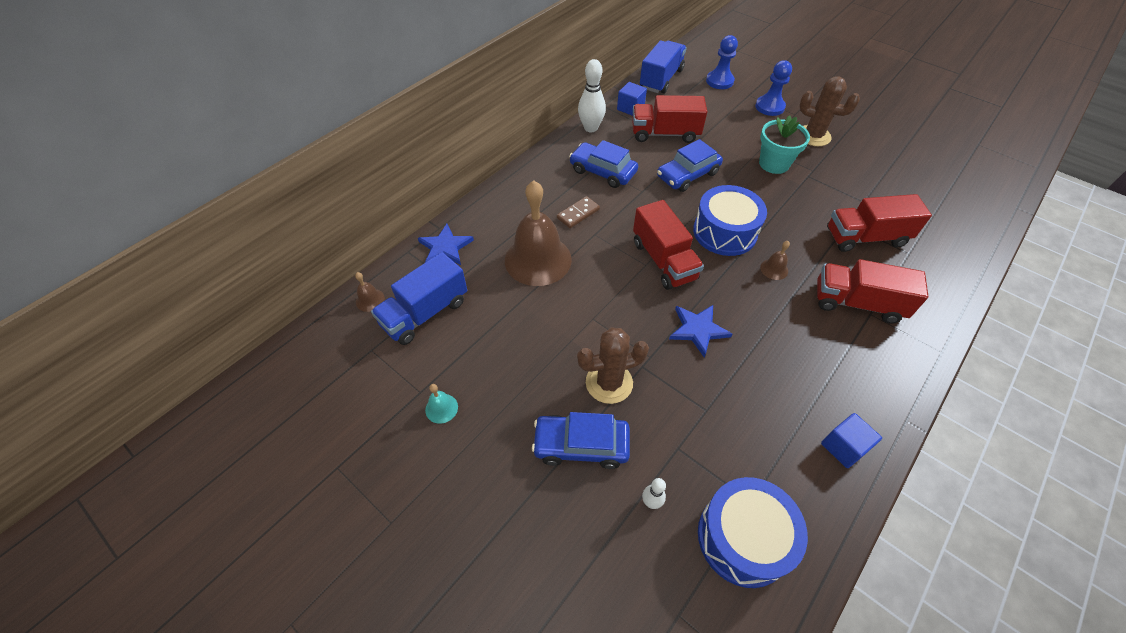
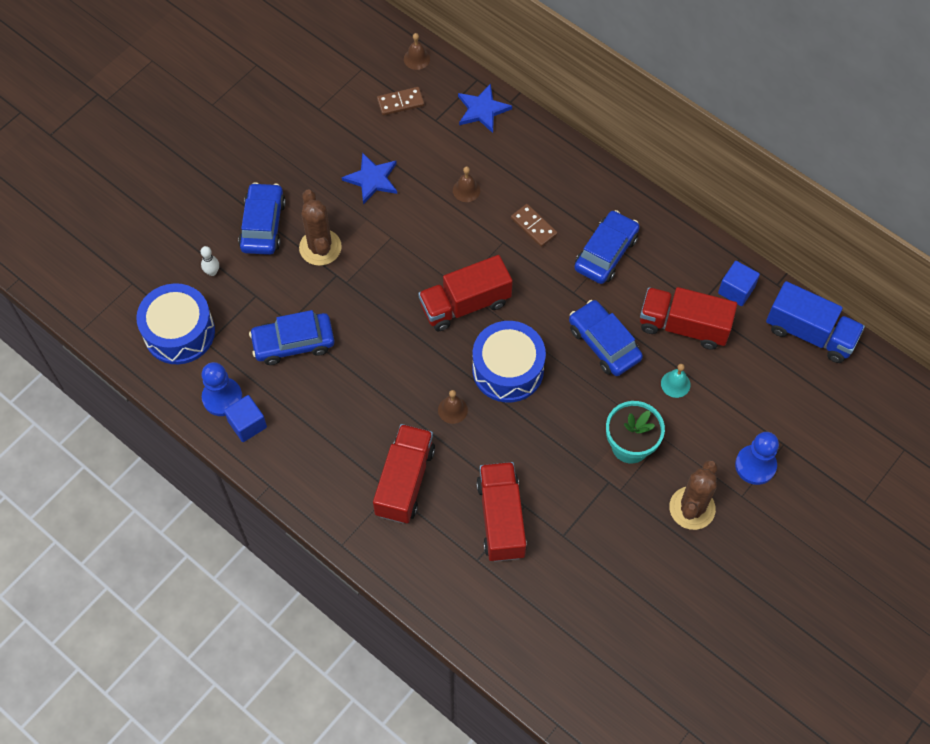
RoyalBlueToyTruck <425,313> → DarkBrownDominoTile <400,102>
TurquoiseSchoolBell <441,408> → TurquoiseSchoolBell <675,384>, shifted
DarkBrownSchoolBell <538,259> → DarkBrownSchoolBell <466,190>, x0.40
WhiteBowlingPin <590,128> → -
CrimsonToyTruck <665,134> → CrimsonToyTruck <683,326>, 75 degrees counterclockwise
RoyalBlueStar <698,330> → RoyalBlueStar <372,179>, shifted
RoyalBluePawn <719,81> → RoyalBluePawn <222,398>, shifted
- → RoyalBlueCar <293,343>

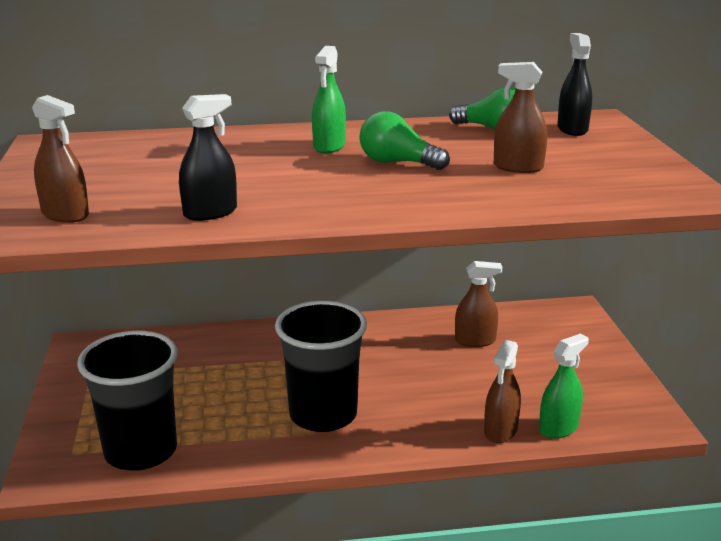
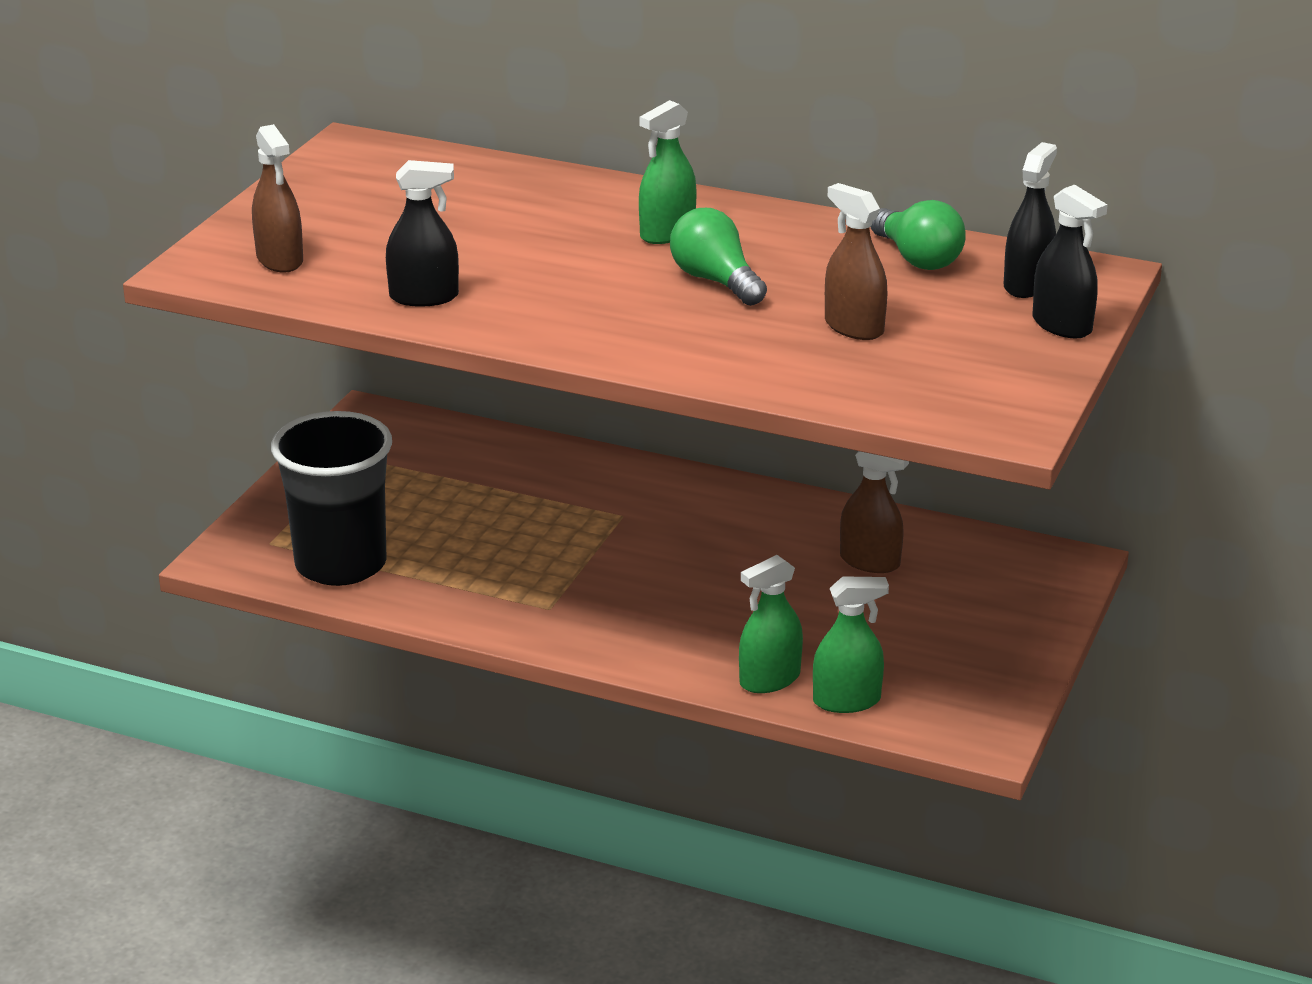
BlackCup <323,415> → -
DarkBrownSprayCleaner <500,431> → EmeraldSprayCleaner <769,679>
- → BlackSprayCleaner <1062,325>

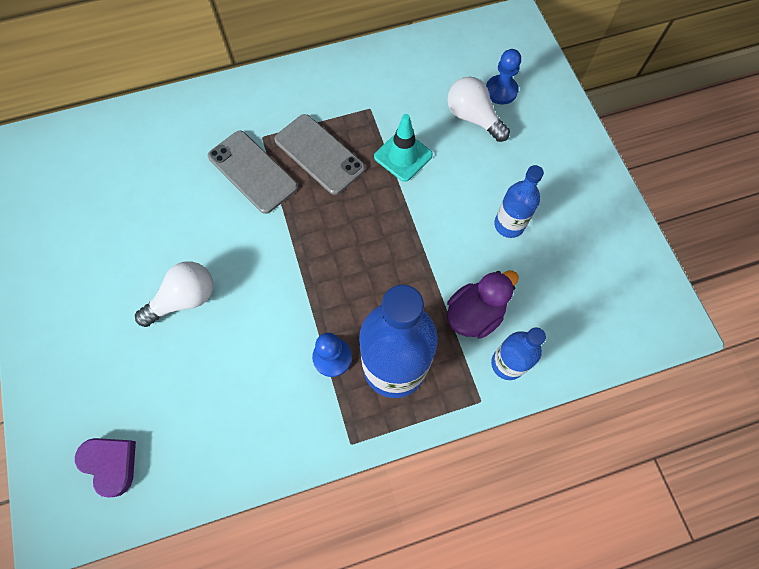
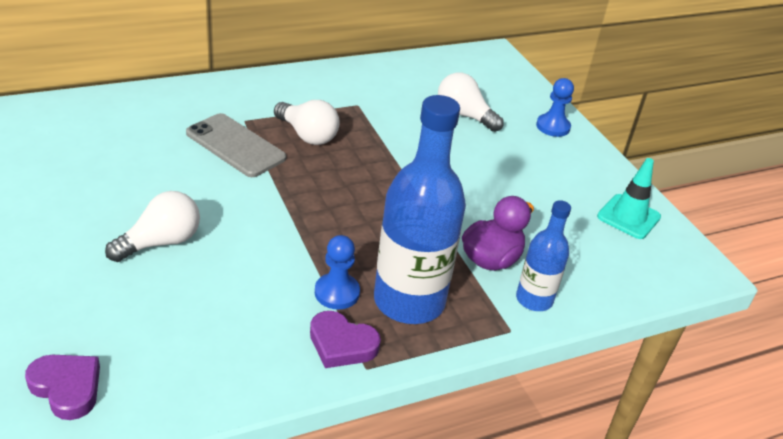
AshGreyMobilePhone <319,154> → WhiteLightBulb <307,135>
TurquoiseSafetyCone <403,156> → TurquoiseSafetyCone <628,217>, shifted
RoyalBluePawn <501,91> → RoyalBluePawn <553,127>, shifted
RoyalBlueFlask <509,225> → -
- → PurpleLoveHeart <341,344>

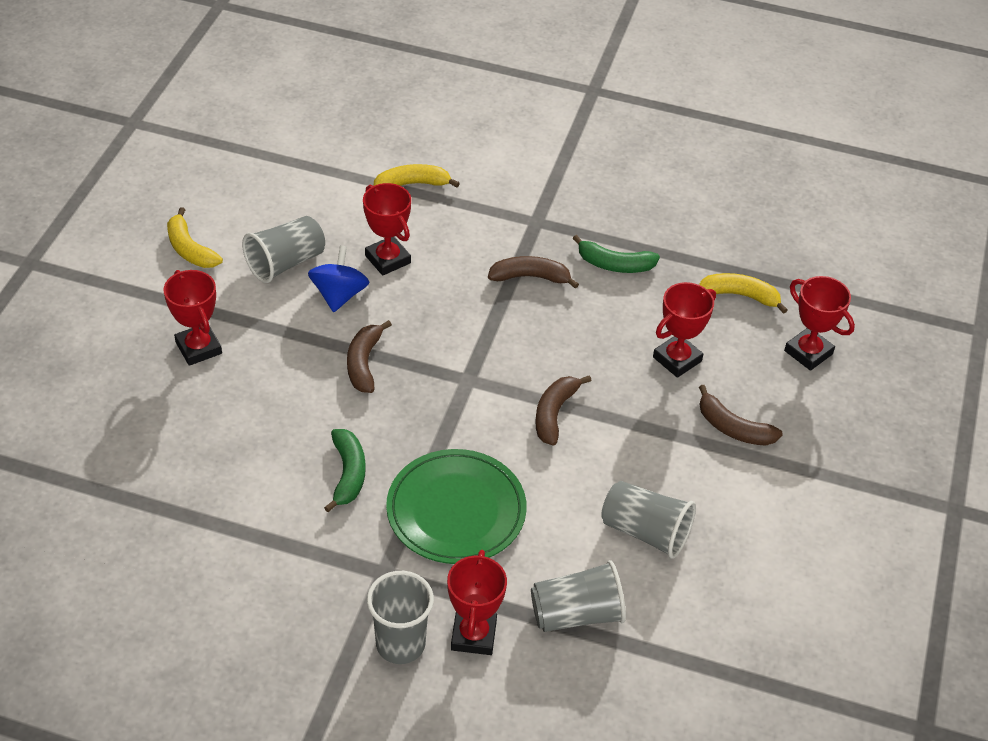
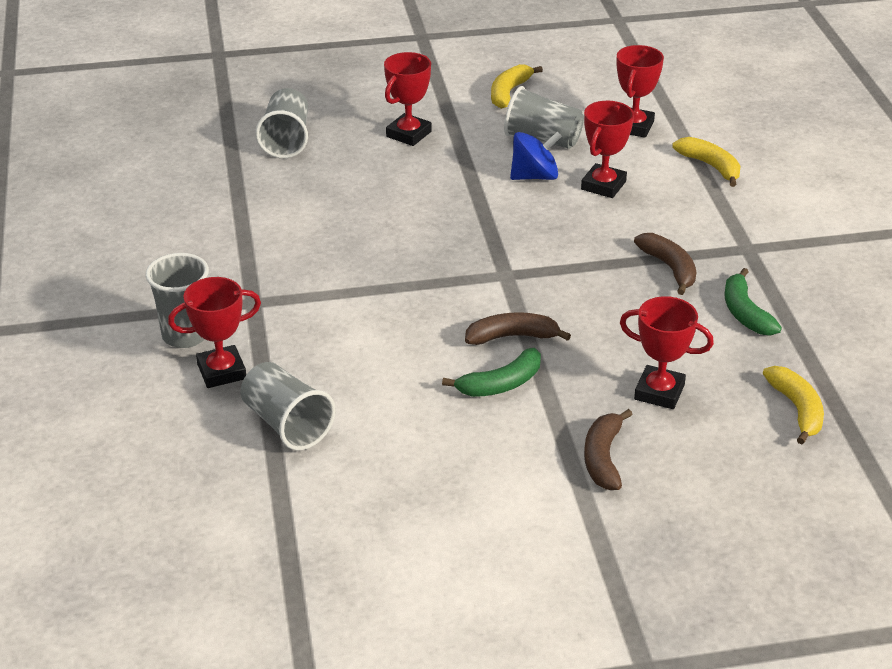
EmeraldBananaFruit <348,474> → EmeraldBananaFruit <501,384>, shifted
DarkBrownBananaFruit <364,363> → -
EmeraldDinnerPlate <456,511> → -
AshGreyCup <645,532> → AshGreyCup <286,140>, shifted
CrimsonAwardCup <808,352> → CrimsonAwardCup <634,127>, shifted

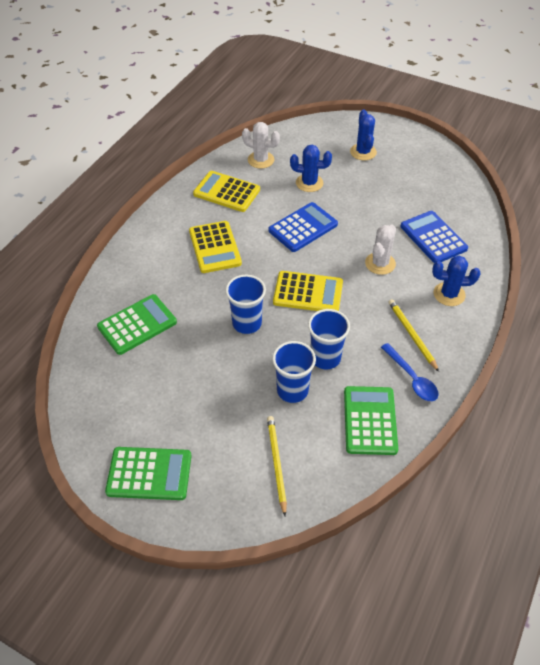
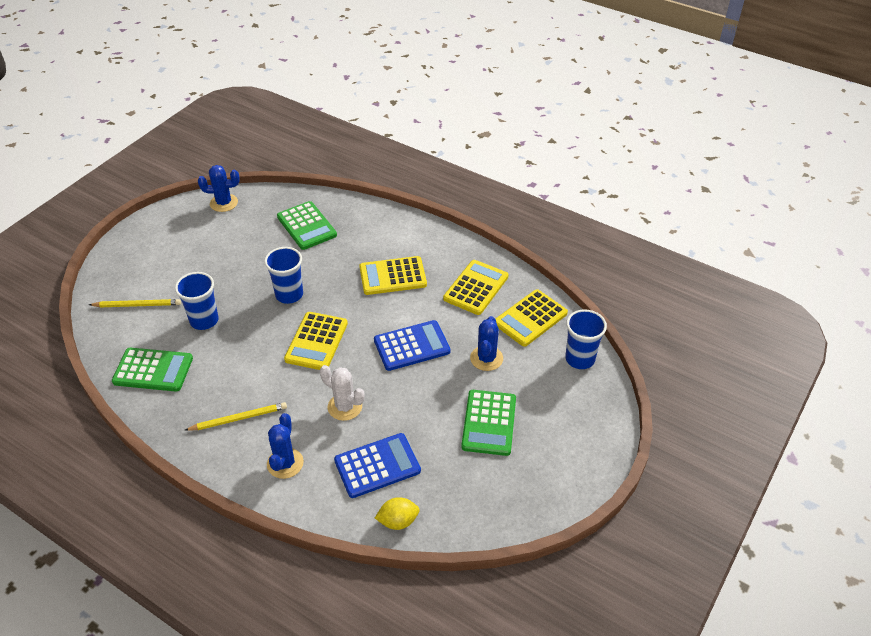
EmeraldAddingMachine <149,474> → EmeraldAddingMachine <489,423>, shifted
WhitePricklyPlant <261,160> → GoldenAddingMachine <530,318>
RoyalBlueAddingMachine <303,227> → RoyalBlueAddingMachine <411,346>, 75 degrees counterclockwise
RoyalBlueCup <325,358> → RoyalBlueCup <580,359>, shifted
RoyalBluePricklyPlant <363,152> → RoyalBluePricklyPlant <224,203>, shifted
RoyalBlueSpoon <412,378> → -
- → GoldenToyLemon <398,521>

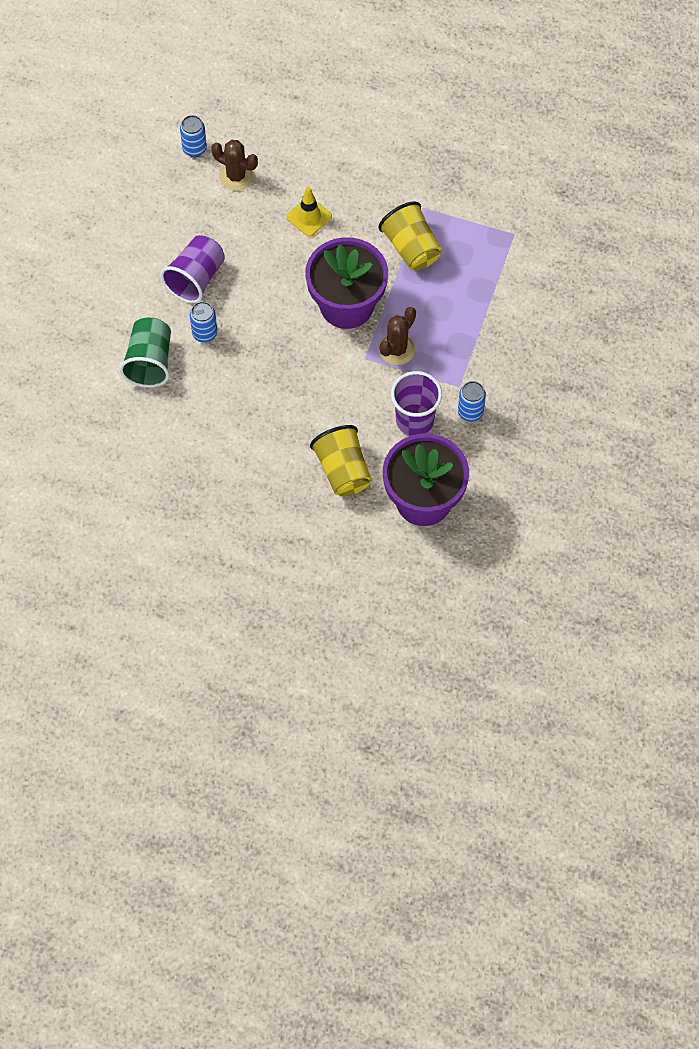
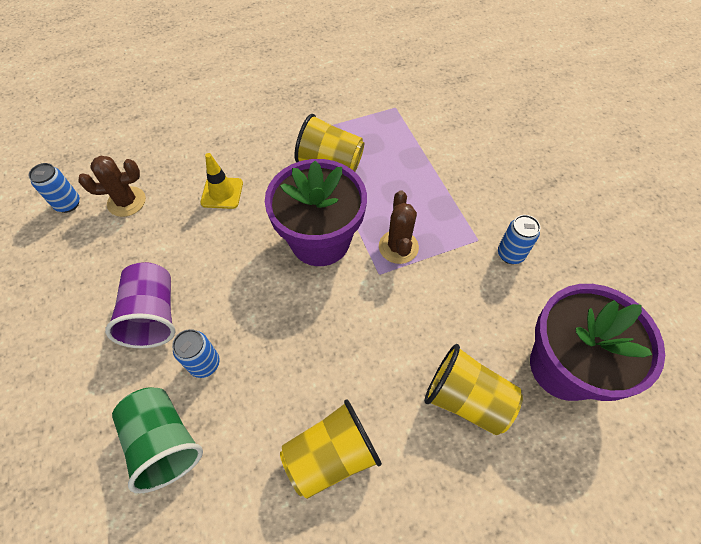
PurpleCup <414,420> → -
- → GoldenCup <331,455>

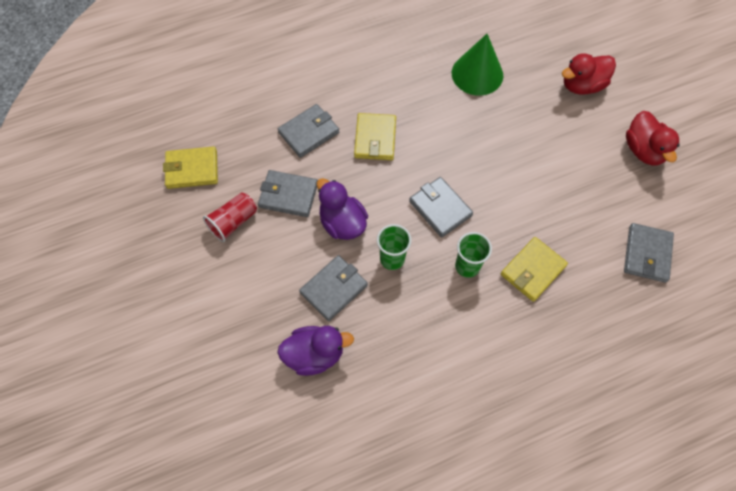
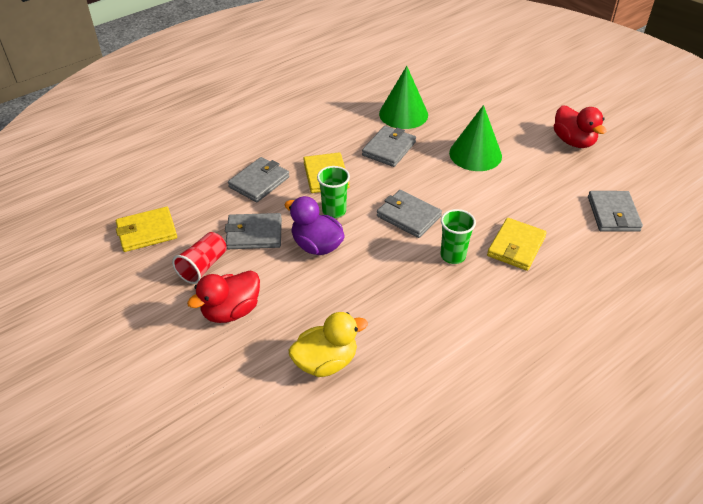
PurpleDuck <314,354> → GoldenDuck <326,362>
AshGreyBillfold <334,289> → AshGreyBillfold <389,149>, shifted
EmeraldCup <392,259> → EmeraldCup <334,211>, shifted
CrimsonDuck <582,85> → CrimsonDuck <231,311>, shifted
- → EmeraldCone <475,154>

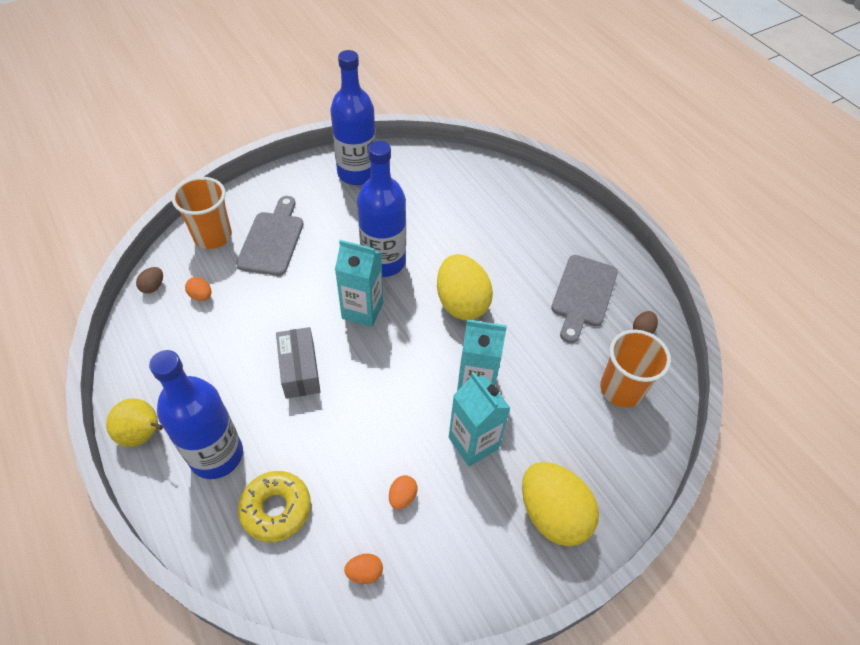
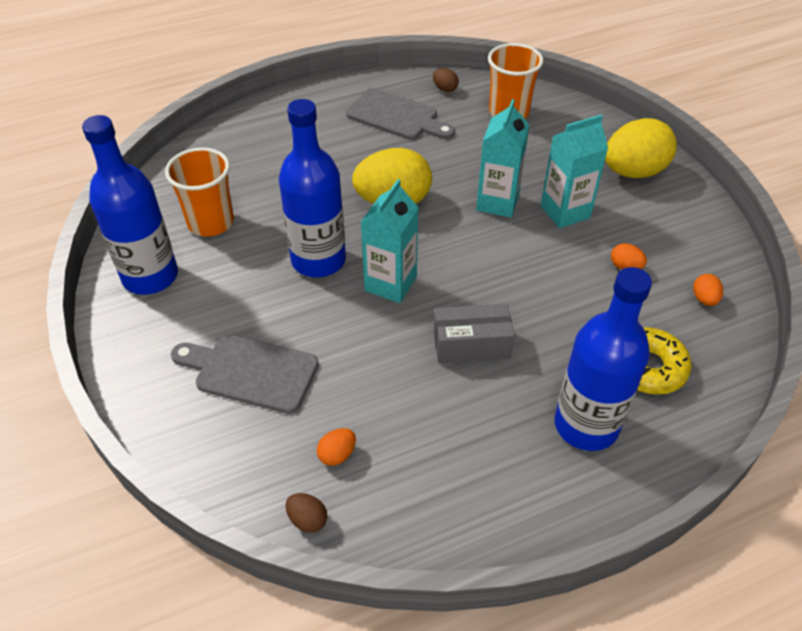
GoldenPearFruit <143,434> → -
OrangeColouredCup <213,236> → OrangeColouredCup <211,222>, shifted

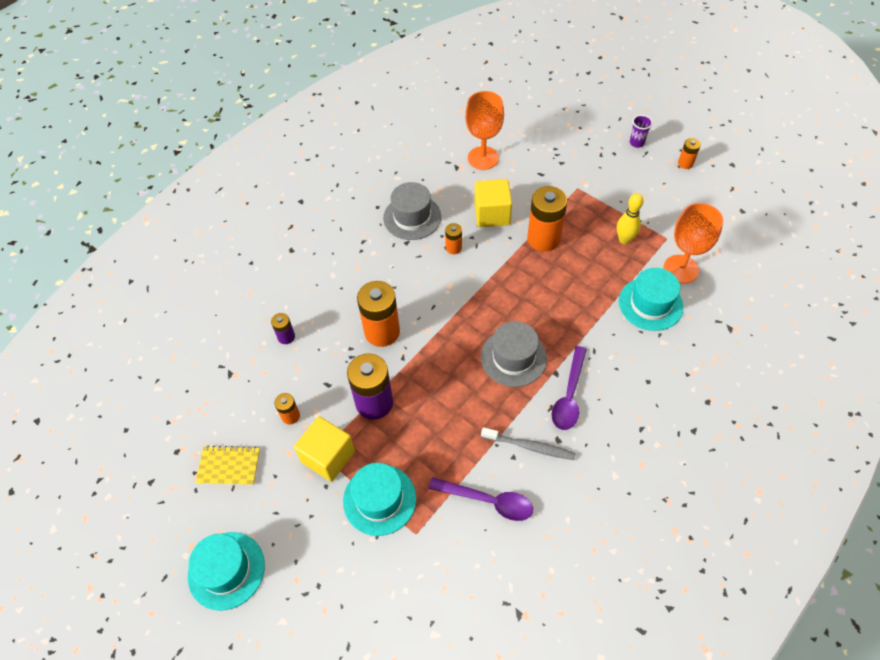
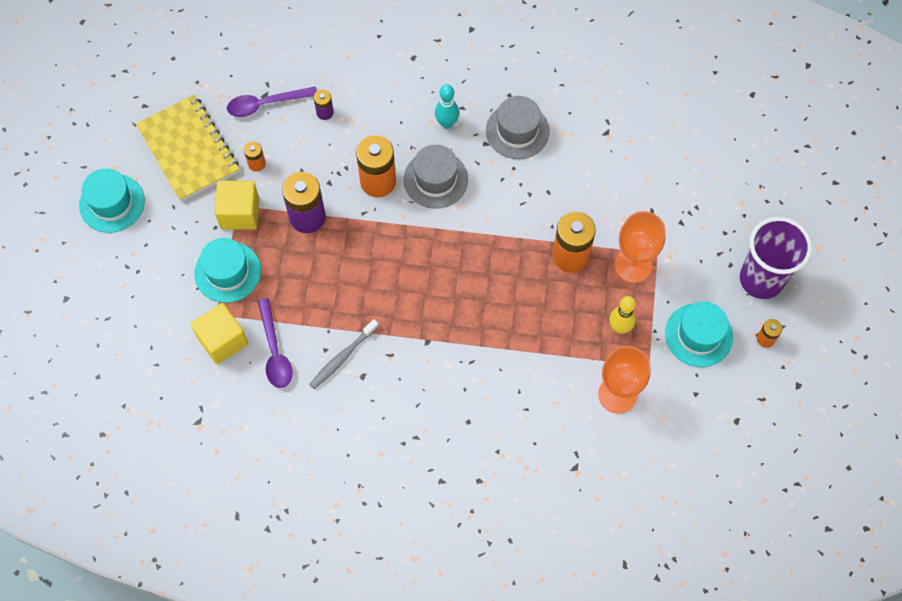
GoldenNotebook <229,466> → GoldenNotebook <188,149>, x1.90
OrangeColouredBattery <453,248> → -
OrangeColouredChalice <483,158> → OrangeColouredChalice <633,265>, shifted
GoldenCube <492,214> → GoldenCube <222,340>, shifted
AshGreyTallHat <513,357> → AshGreyTallHat <435,179>, shifted
AshGreyDentalBrush <530,446> → AshGreyDentalBrush <342,357>, 60 degrees clockwise
PurpleSpoon <569,395> → PurpleSpoon <266,104>, shifted
TurquoiseTallHat <650,304> → TurquoiseTallHat <698,335>, shifted
PurpleCup <636,143> → PurpleCup <761,279>, x2.49
- → TurquoiseBowlingPin <447,123>

